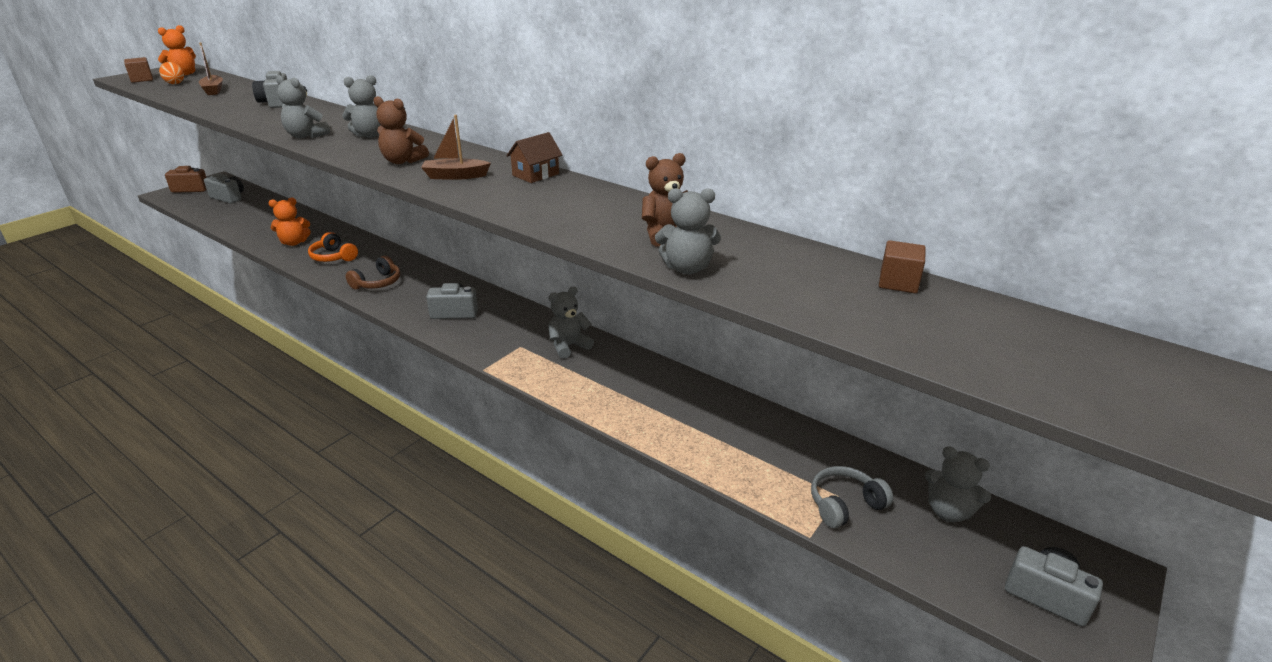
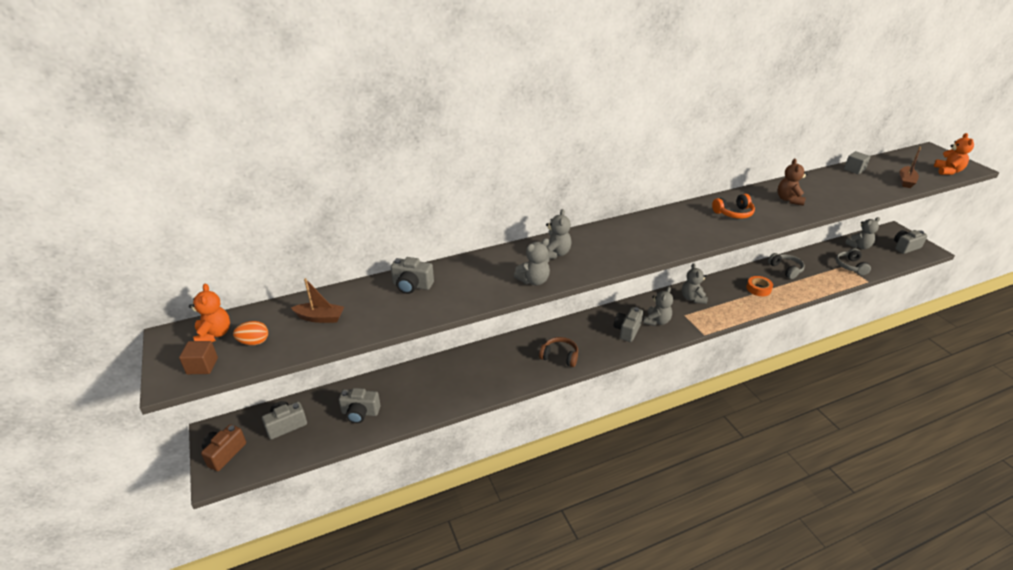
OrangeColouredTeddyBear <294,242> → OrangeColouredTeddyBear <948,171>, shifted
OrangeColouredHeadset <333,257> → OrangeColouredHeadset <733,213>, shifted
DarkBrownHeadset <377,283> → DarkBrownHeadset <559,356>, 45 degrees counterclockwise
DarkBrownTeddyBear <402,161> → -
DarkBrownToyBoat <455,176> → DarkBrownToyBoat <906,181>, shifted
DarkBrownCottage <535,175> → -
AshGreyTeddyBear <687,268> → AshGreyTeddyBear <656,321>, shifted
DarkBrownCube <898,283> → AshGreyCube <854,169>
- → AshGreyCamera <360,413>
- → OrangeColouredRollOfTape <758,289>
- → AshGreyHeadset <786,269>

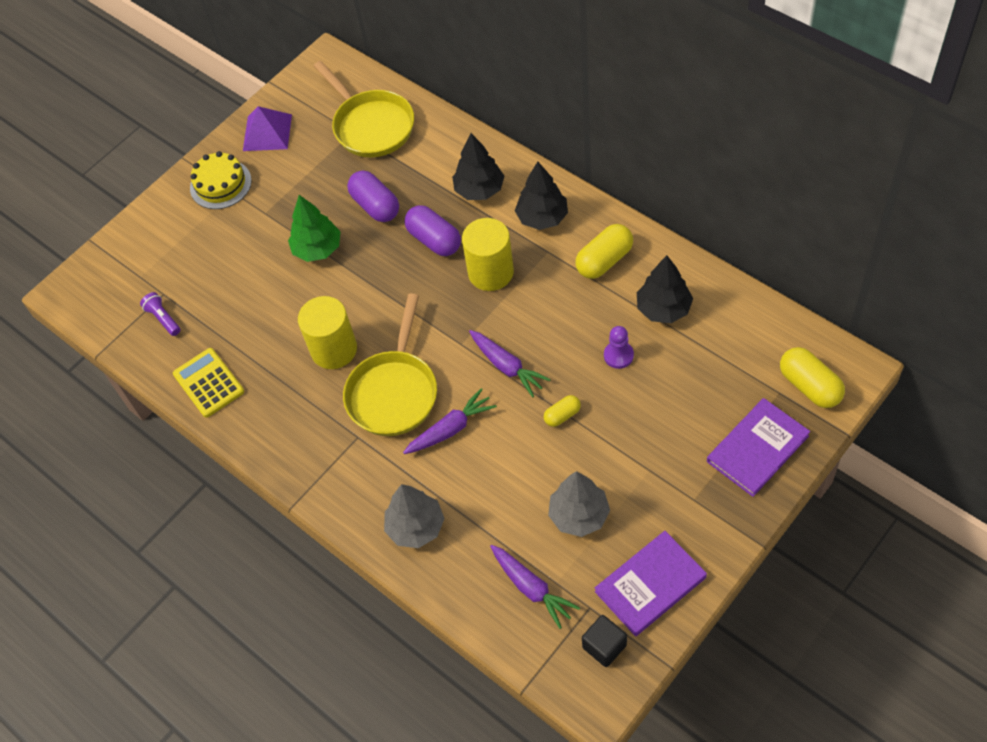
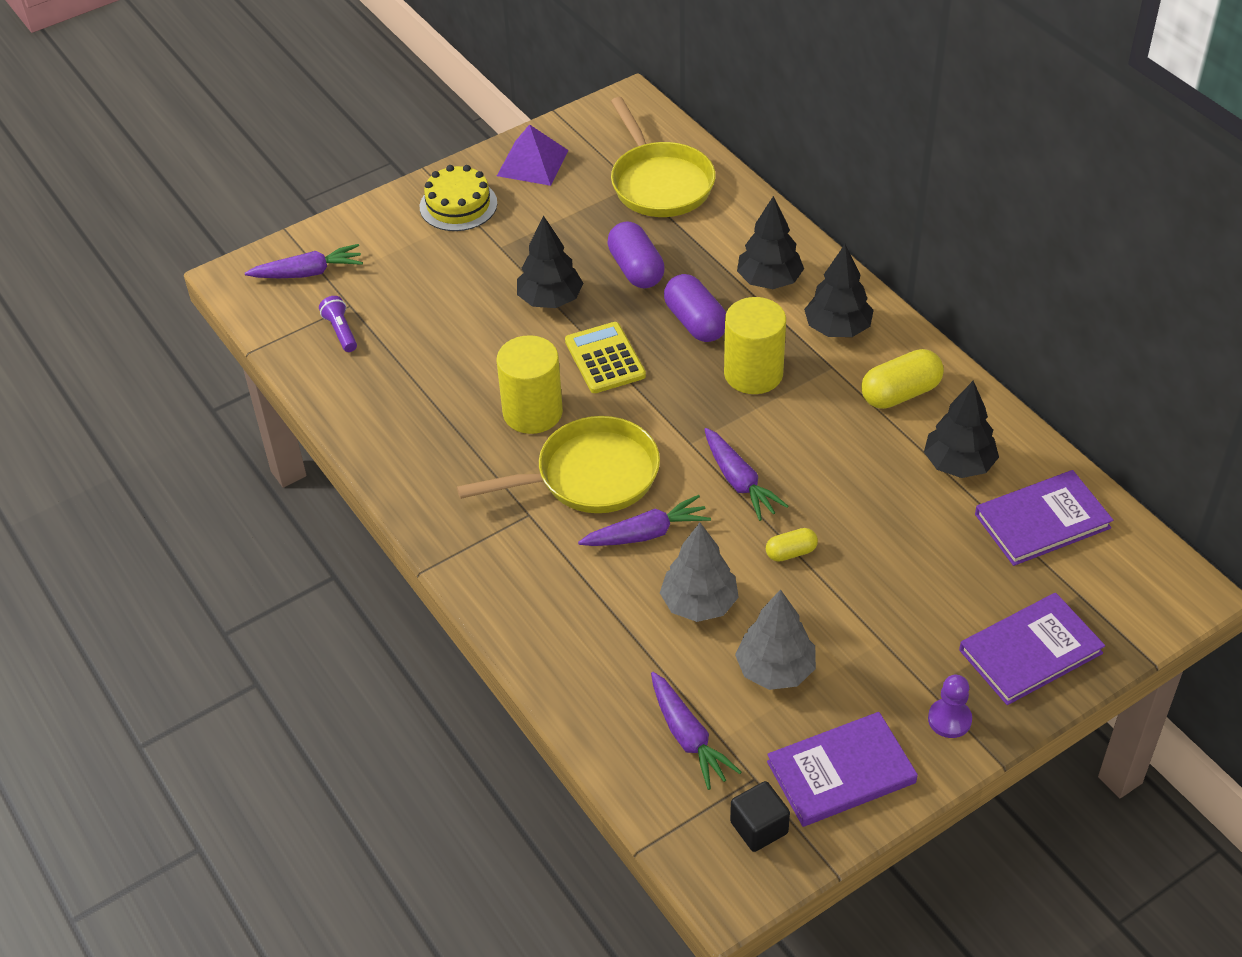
GoldenAddingMachine <209,383> → GoldenAddingMachine <605,358>, shifted
EmeraldTree <317,249> → BlackTree <550,299>
GoldenSkillet <394,392> → GoldenSkillet <590,476>, 135 degrees counterclockwise
AshGreyTree <416,527> → AshGreyTree <699,603>, shifted
PurplePawn <618,355> → PurplePawn <949,719>, shifted
GoldenPillShape <809,386> → -
- → PurpleRootVegetable <308,273>
- → PurpleHardback <1042,521>

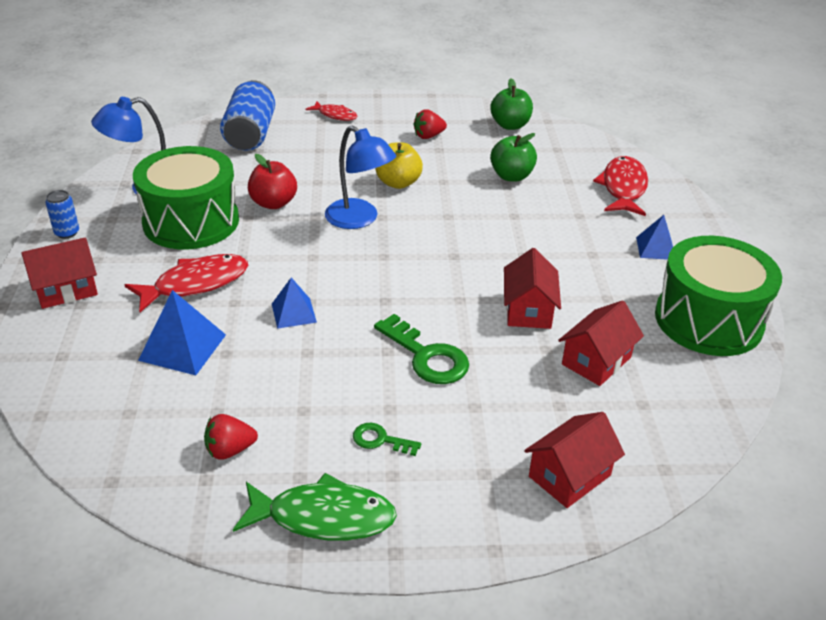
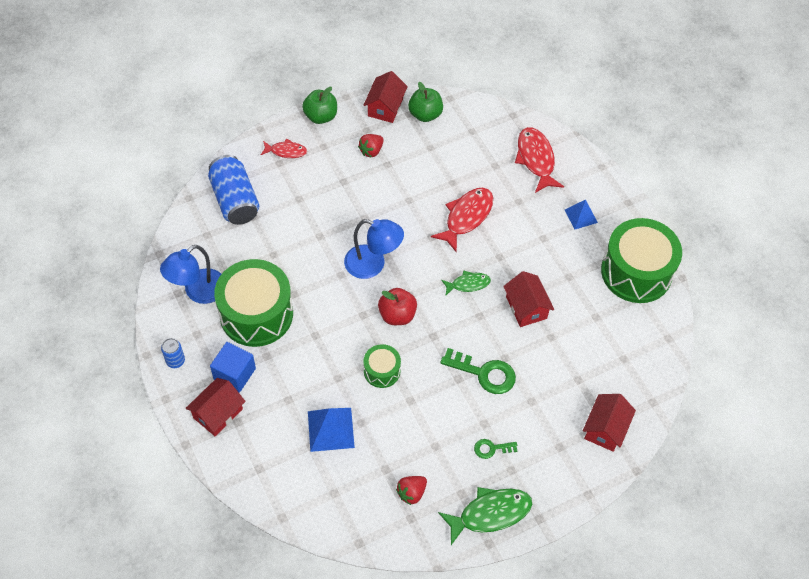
CrimsonFishFigure <195,284> → CrimsonFishFigure <466,217>, shifted
CrimsonApple <273,203> → CrimsonApple <397,315>, shifted
RoyalBlueSolidPyramid <293,313> → EmeraldDrum <382,371>
GoldenApple <398,183> → -
EmeraldApple <511,176> → EmeraldApple <321,116>, shifted
CrimsonCottage <596,361> → CrimsonCottage <385,107>, shifted
- → RoyalBlueCube <234,374>
- → EmeraldFishFigure <468,284>

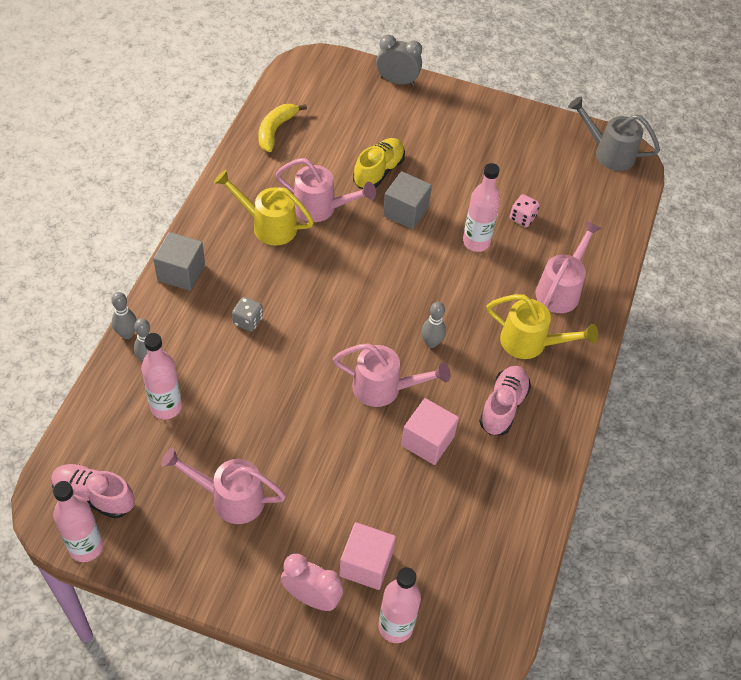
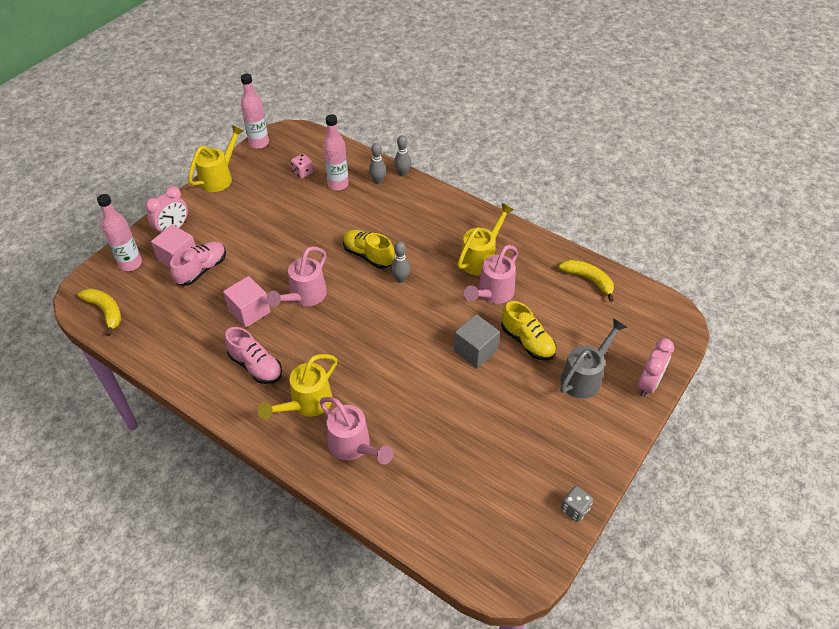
PinkLaceUpShoe <94,496> → PinkLaceUpShoe <201,270>, shifted
AshGreyCube <181,272> → -
PinkWateringCan <230,498> → -
AshGreyDice <248,321> → AshGreyDice <575,509>, shifted
AshGreyClock <397,81> → PinkClock <648,384>
AshGreyBowlingPin <431,343> → AshGreyBowlingPin <400,279>, shifted
PinkFlask <476,242> → -
PinkDice <522,218> → PinkDice <303,172>, shifted
AshGreyWateringCan <609,153> → AshGreyWateringCan <584,377>, shifted
- → GoldenBananaFruit <106,311>
- → GoldenWateringCan <219,177>
- → GoldenLaceUpShoe <368,255>

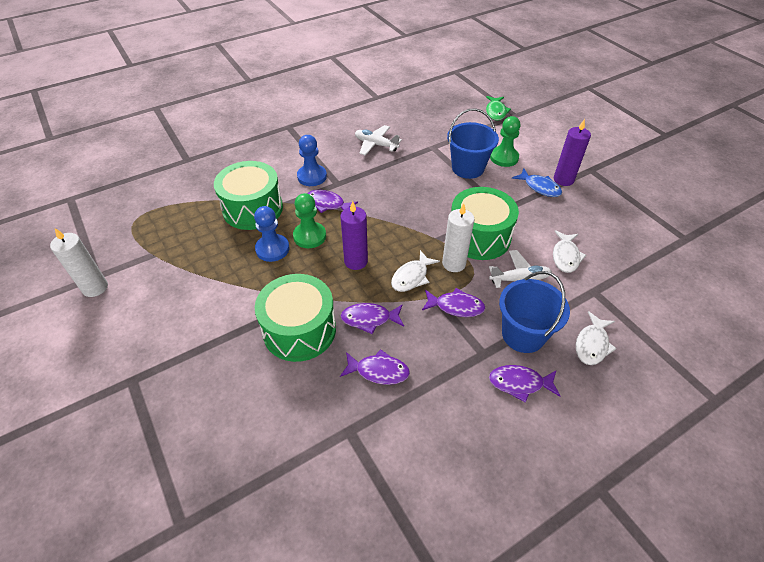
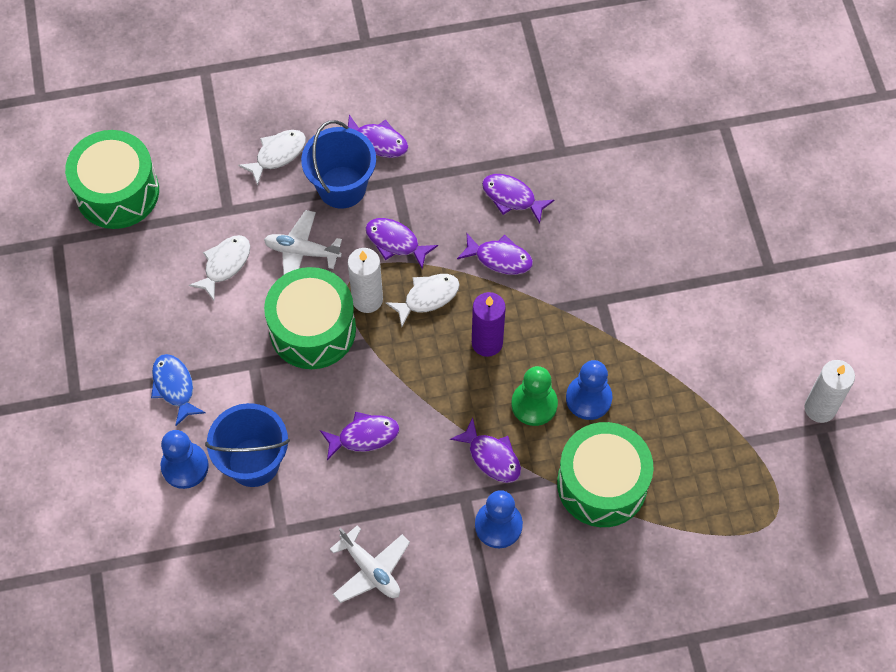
EmeraldDrum <299,330> → EmeraldDrum <117,192>, shifted
EmeraldFishFigure <496,112> → -
EmeraldPawn <504,158> → RoyalBluePawn <185,466>
PurpleCandle <563,179> → -
- → PurpleFishFigure <364,436>

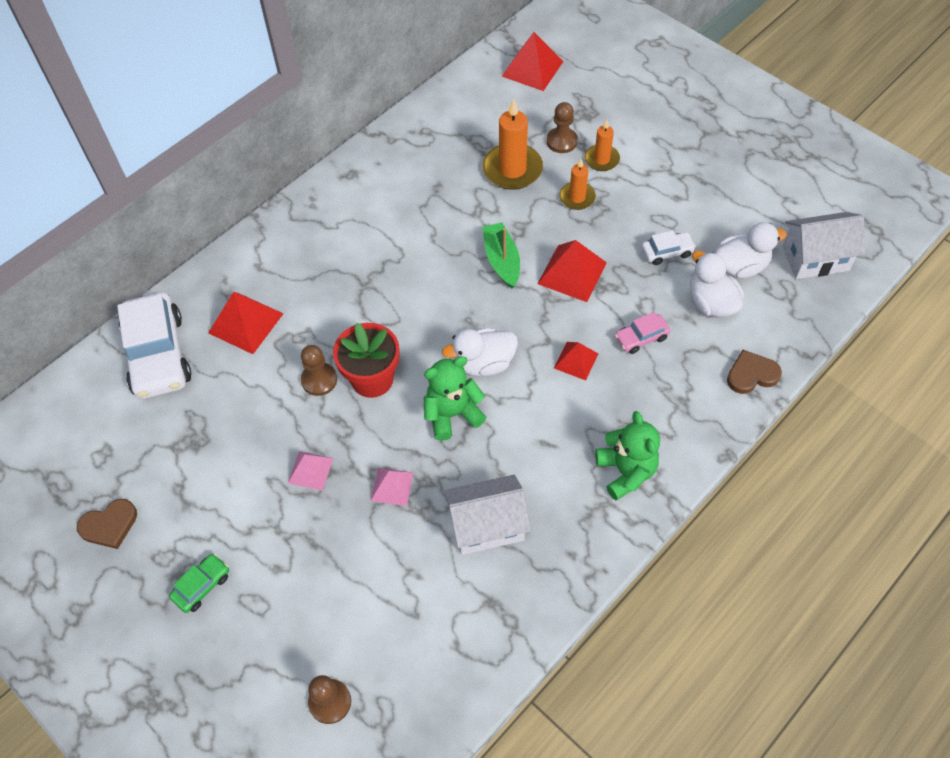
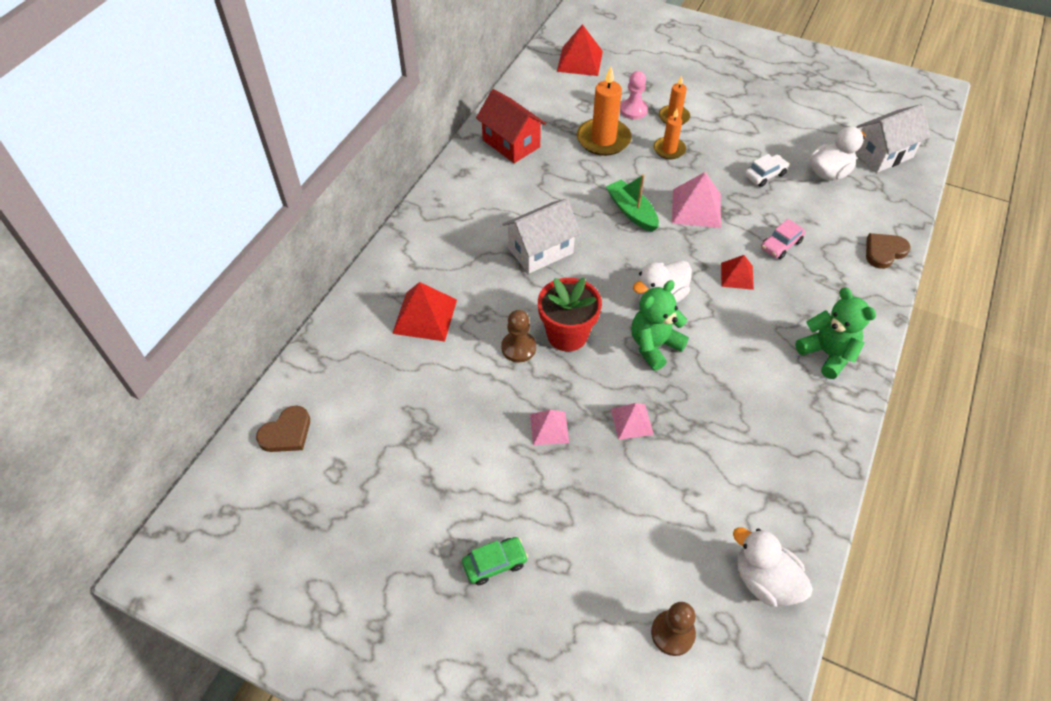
DarkBrownLoveHeart <109,525> → DarkBrownLoveHeart <286,433>, shifted
WhiteCar <158,355> → -
EmeraldCar <202,586> → EmeraldCar <495,563>, 45 degrees clockwise
WhiteCottage <487,525> → WhiteCottage <540,251>, shifted
CrimsonSolidPyramid <572,273> → PinkSolidPyramid <696,208>
DarkBrownPawn <561,141> → PinkPawn <633,110>
WhiteDuck <711,303> → WhiteDuck <764,580>, shifted
- → CrimsonCottage <511,143>

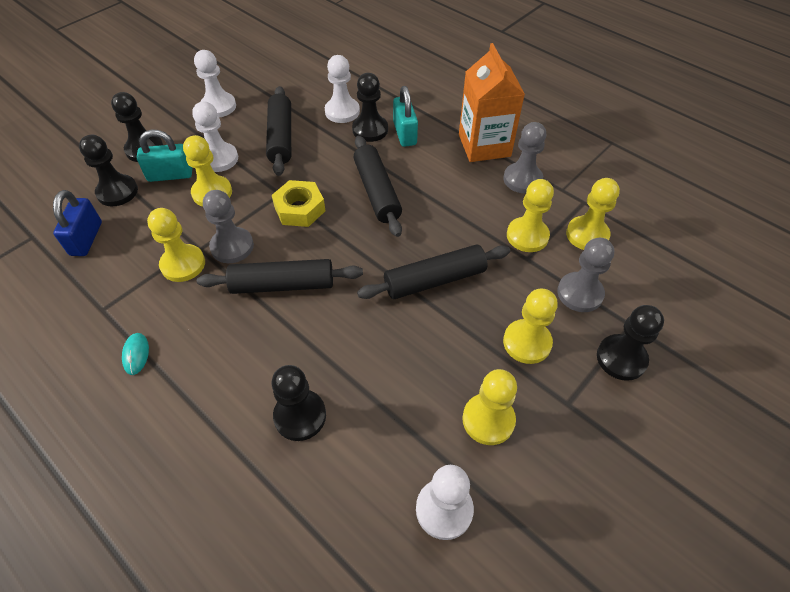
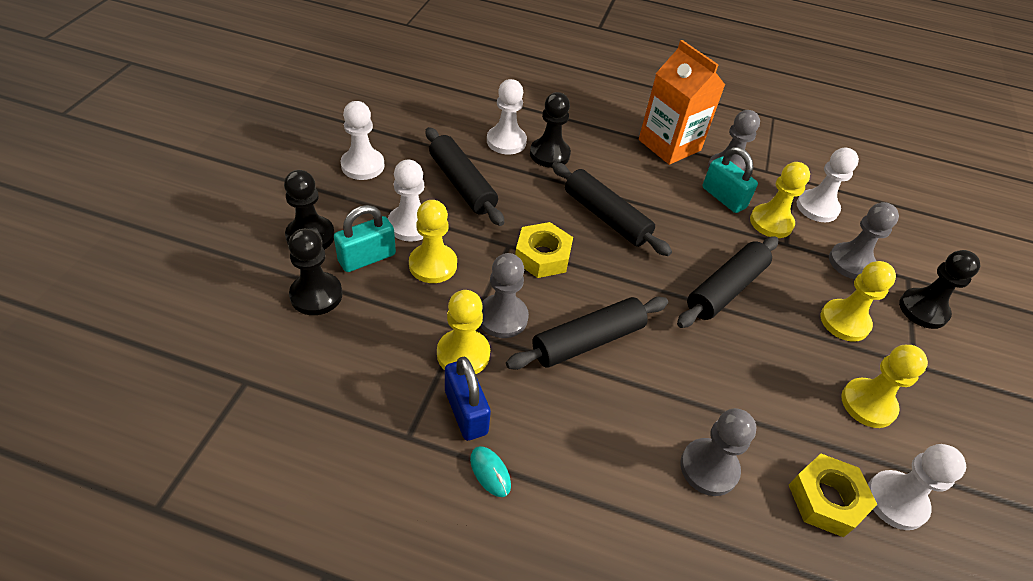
RoyalBlueLock <86,239> → RoyalBlueLock <466,412>, shifted
BlackPawn <300,416> → AshGreyPawn <709,468>
TurquoiseLock <405,133> → TurquoiseLock <723,198>, shifted
GoldenPawn <587,235> → WhitePawn <817,207>
- → GoldenNut <826,499>

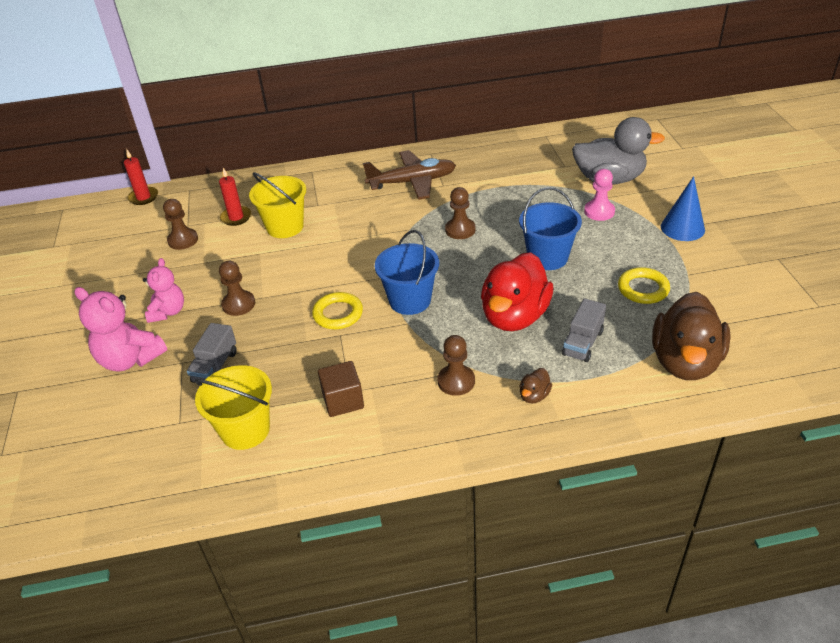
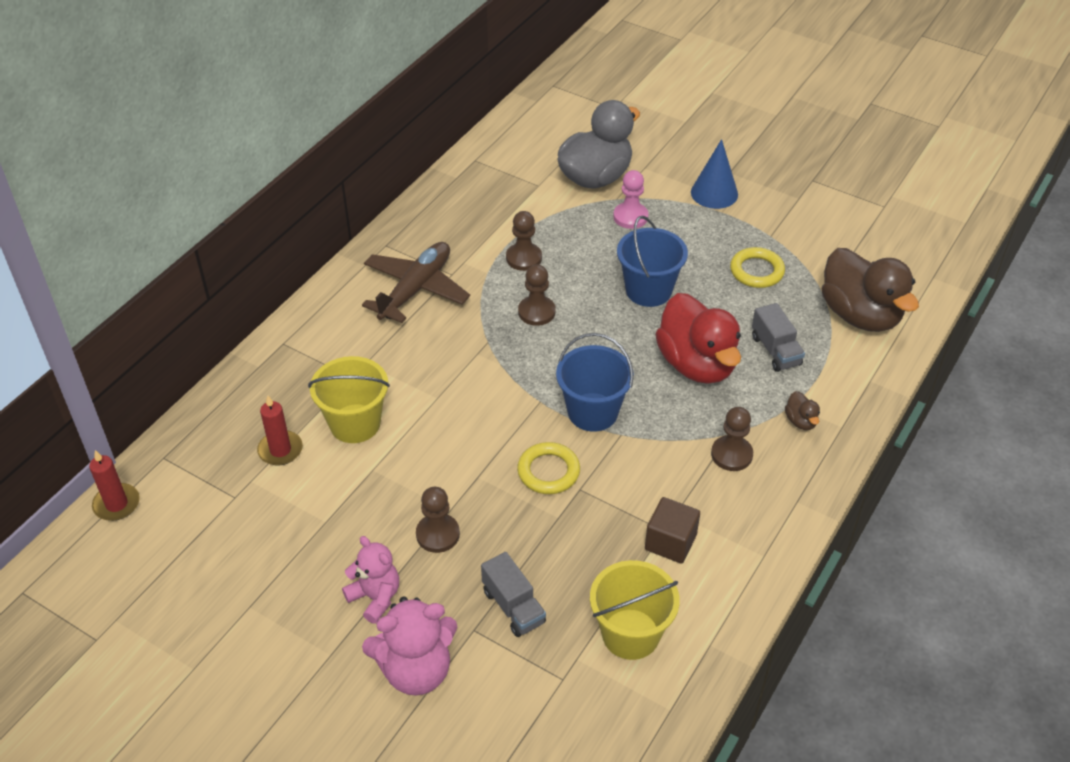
DarkBrownPawn <183,240> → DarkBrownPawn <524,258>, shifted

